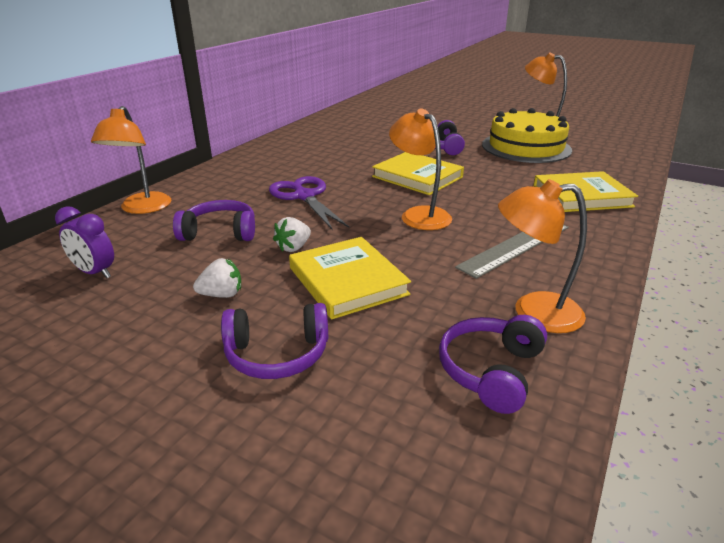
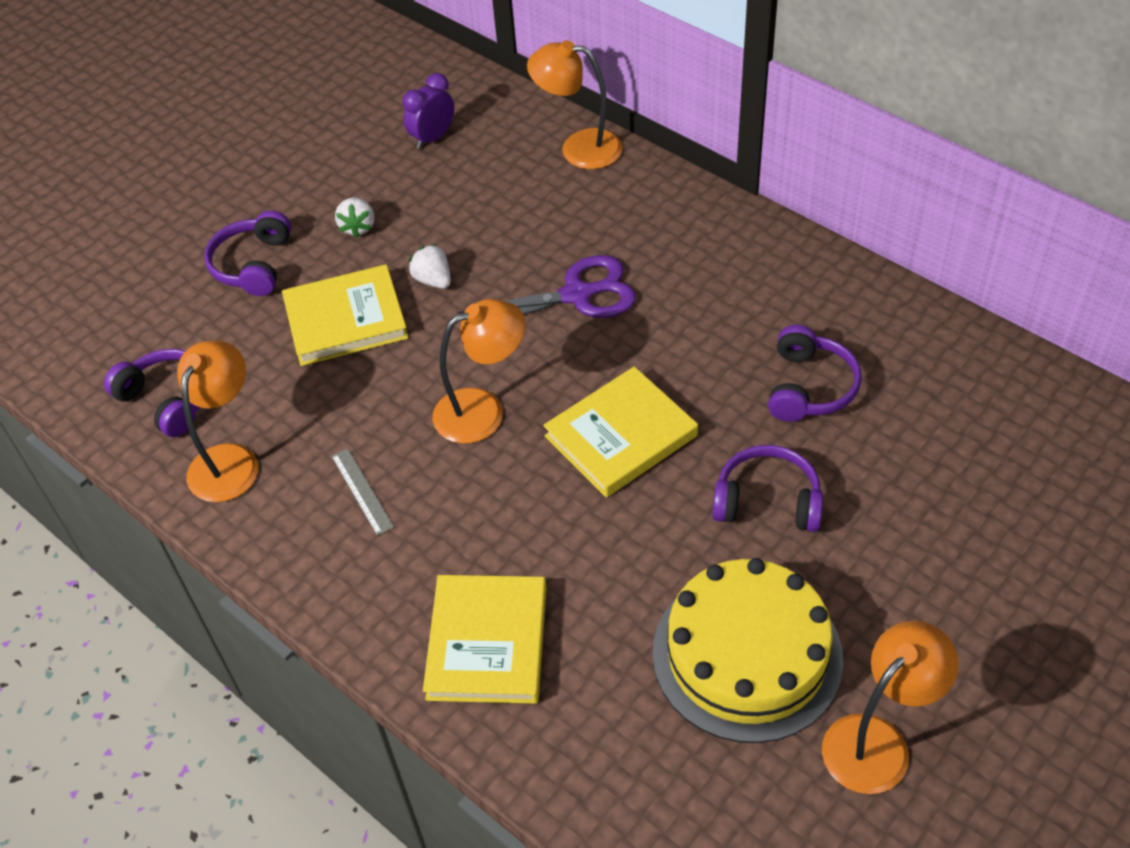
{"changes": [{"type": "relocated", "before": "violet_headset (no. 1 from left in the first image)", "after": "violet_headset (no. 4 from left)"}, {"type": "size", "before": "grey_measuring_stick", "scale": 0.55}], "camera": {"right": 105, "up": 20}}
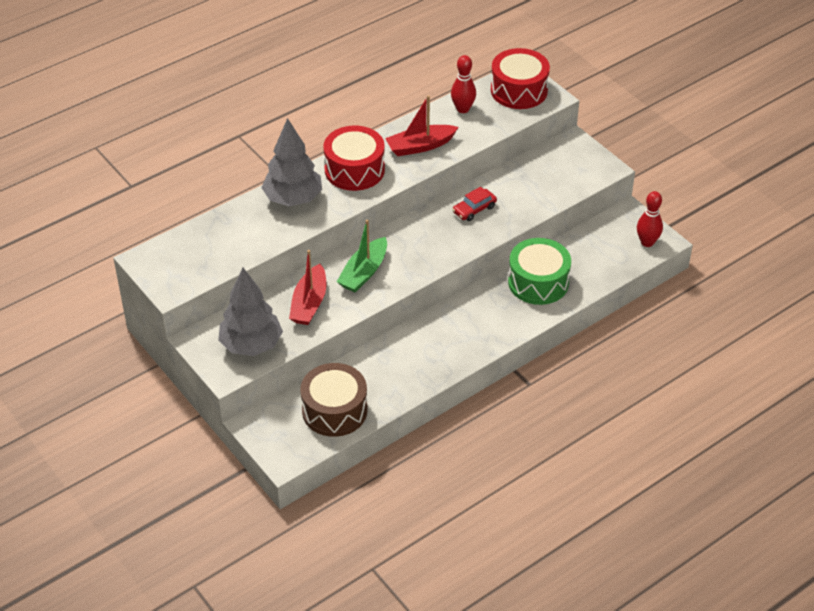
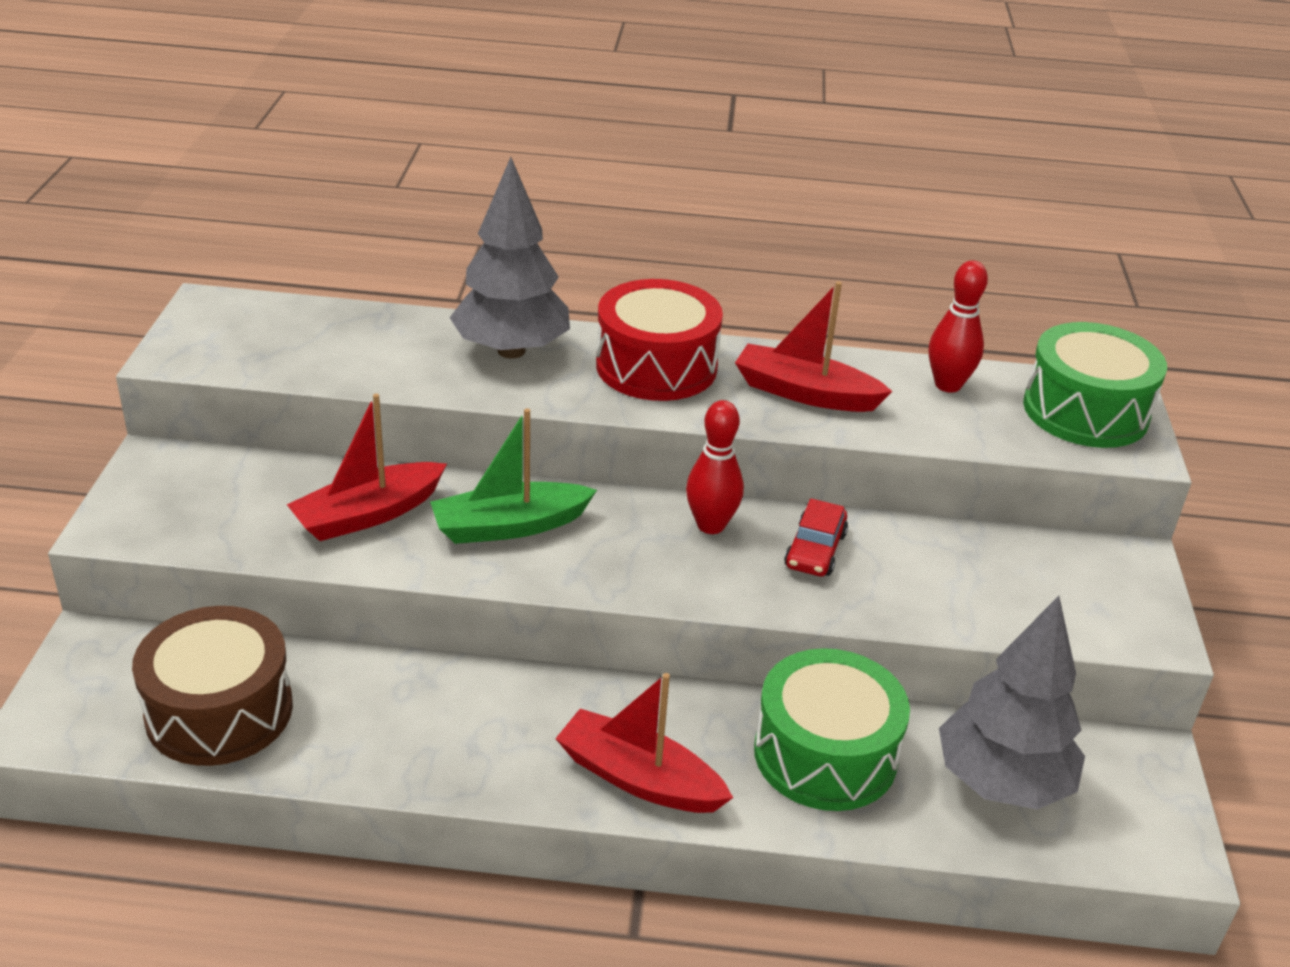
{"changes": [{"type": "colour", "before": "crimson_toy_drum (no. 2 from left)", "after": "leaf-green_toy_drum (no. 2 from left)"}, {"type": "spun", "before": "crimson_car", "turn": -75}, {"type": "relocated", "before": "crimson_bowling_pin (no. 2 from left in the first image)", "after": "crimson_bowling_pin (no. 1 from left)"}, {"type": "relocated", "before": "grey_toy_tree (no. 1 from left in the first image)", "after": "grey_toy_tree (no. 2 from left)"}, {"type": "appeared", "after": "crimson_toy_boat (no. 2 from left)"}], "camera": {"right": 40, "up": -10}}
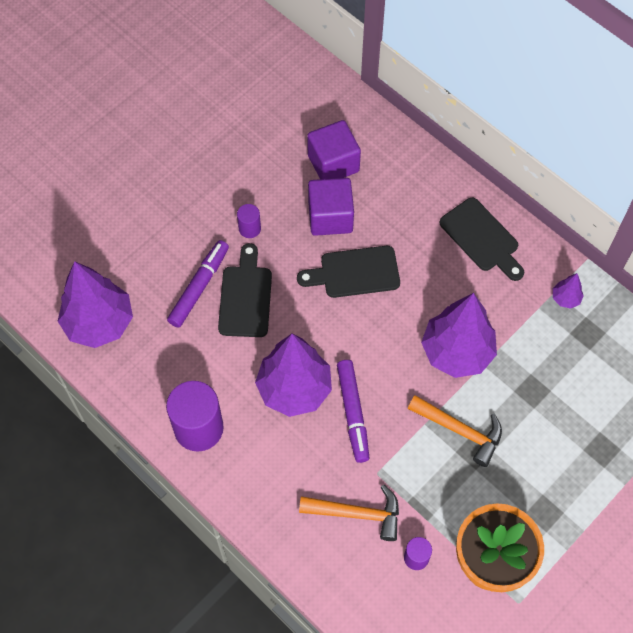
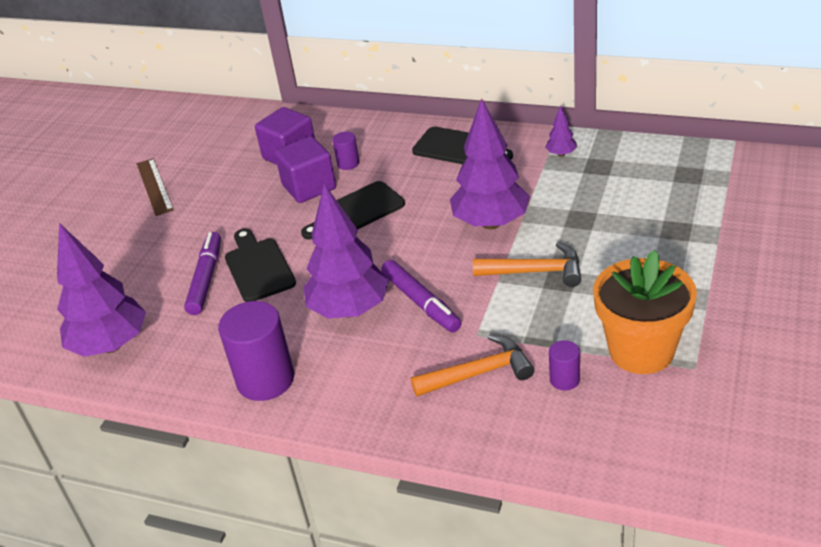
{"changes": [{"type": "relocated", "before": "violet_cylinder (no. 2 from left)"}, {"type": "appeared", "after": "russet_measuring_stick"}], "camera": {"right": -20, "up": -25}}
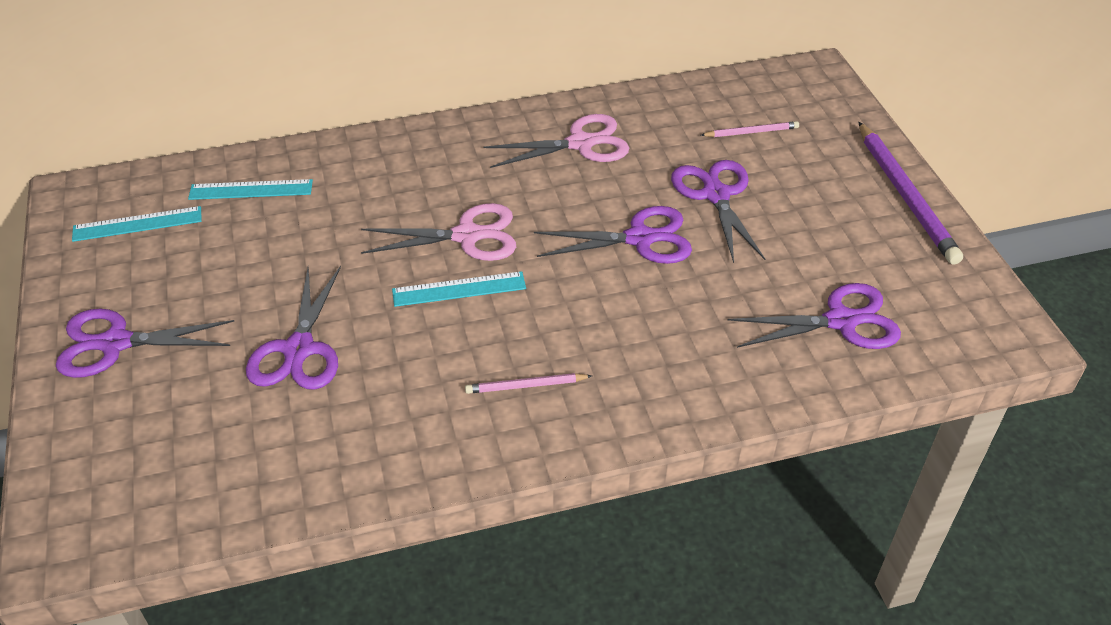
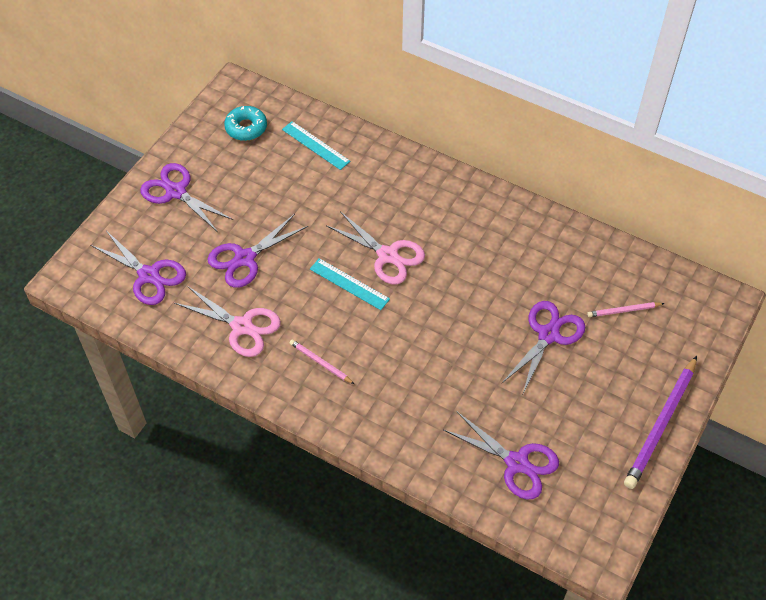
{"changes": [{"type": "relocated", "before": "pink_pair_of_scissors (no. 2 from left in the first image)", "after": "pink_pair_of_scissors (no. 1 from left)"}, {"type": "spun", "before": "pink_wooden_pencil (no. 2 from left)", "turn": 135}, {"type": "exchanged", "before": "aqua_measuring_stick (no. 1 from left)", "after": "aqua_glazed_donut"}, {"type": "relocated", "before": "violet_pair_of_scissors (no. 3 from left in the first image)", "after": "violet_pair_of_scissors (no. 1 from left)"}], "camera": {"right": 45, "up": 10}}
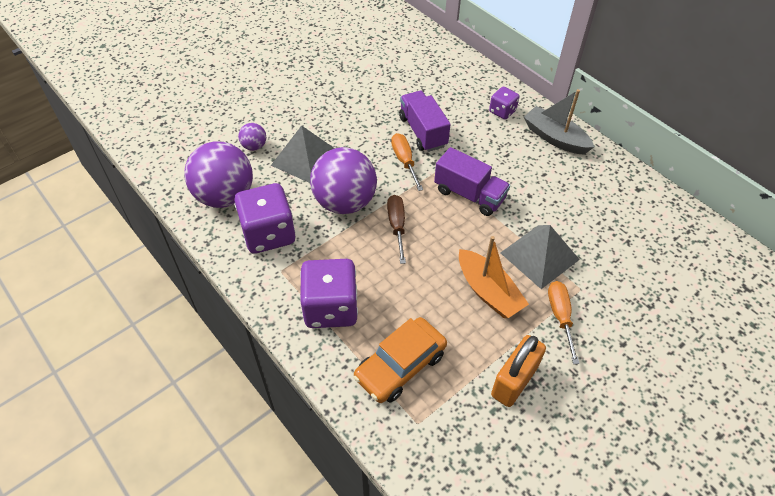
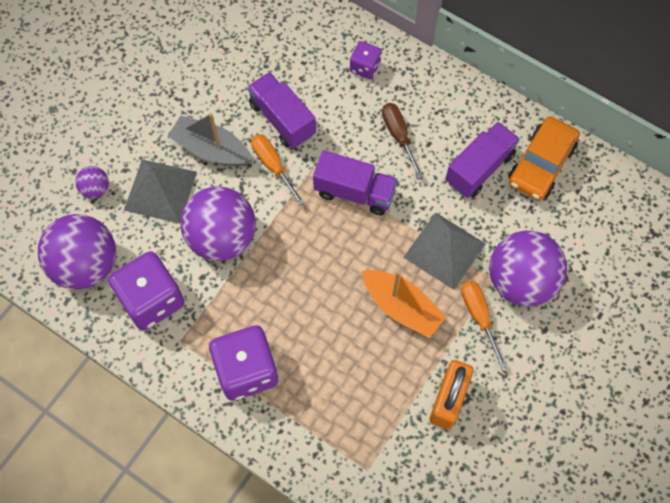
{"changes": [{"type": "relocated", "before": "grey_toy_boat"}, {"type": "relocated", "before": "russet_hand_screwdriver"}, {"type": "relocated", "before": "orange-coloured_car"}, {"type": "appeared", "after": "violet_toy_truck (no. 3 from left)"}, {"type": "appeared", "after": "violet_play_ball (no. 4 from left)"}], "camera": {"right": -15, "up": 15}}
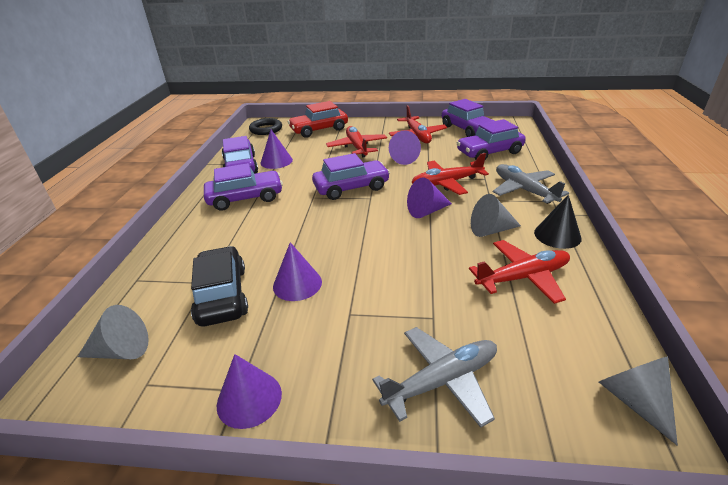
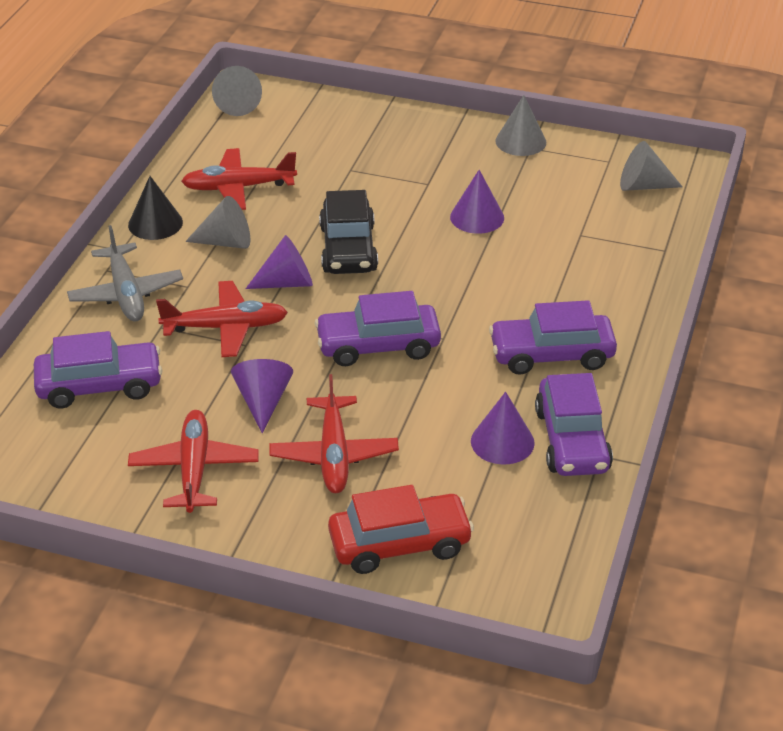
{"changes": [{"type": "missing", "before": "violet_car (no. 4 from left)"}, {"type": "missing", "before": "jet-black_hoop"}, {"type": "relocated", "before": "jet-black_car"}, {"type": "missing", "before": "grey_plane (no. 1 from left)"}, {"type": "colour", "before": "violet_solid_cone (no. 1 from left)", "after": "grey_solid_cone (no. 3 from left)"}], "camera": {"right": -170, "up": 5}}
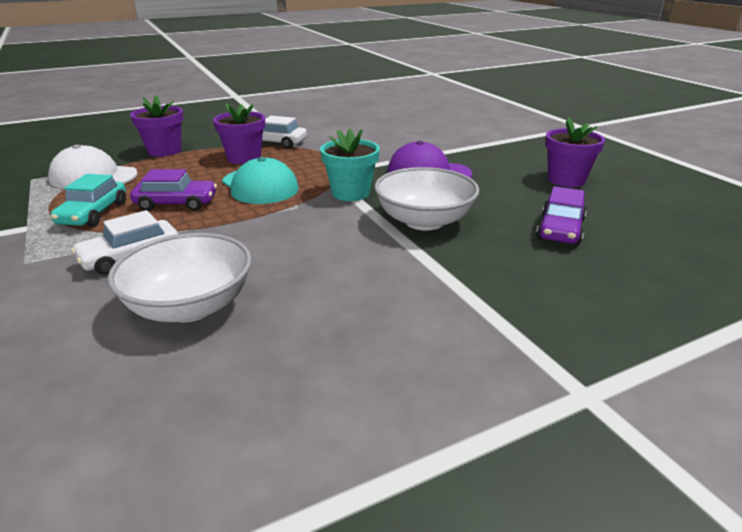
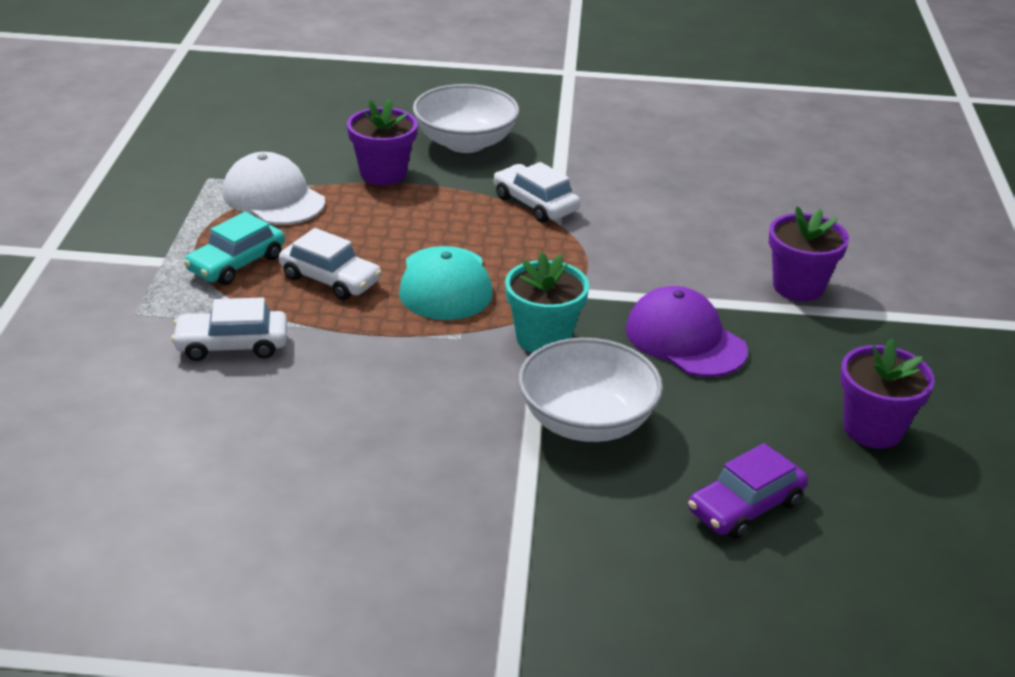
{"changes": [{"type": "relocated", "before": "violet_flower_pot (no. 2 from left)"}, {"type": "colour", "before": "violet_car (no. 1 from left)", "after": "pure_white_car (no. 2 from left)"}, {"type": "relocated", "before": "pure_white_deep_dish (no. 1 from left)"}], "camera": {"right": 30, "up": 5}}
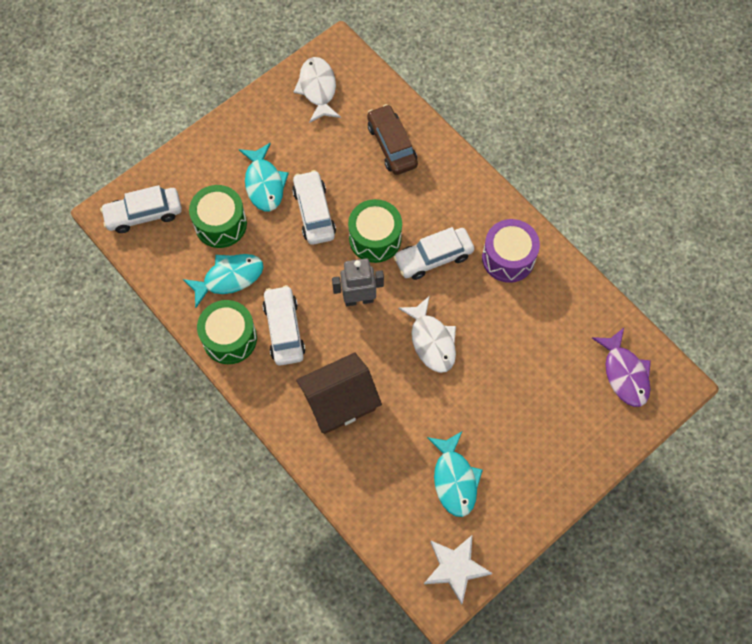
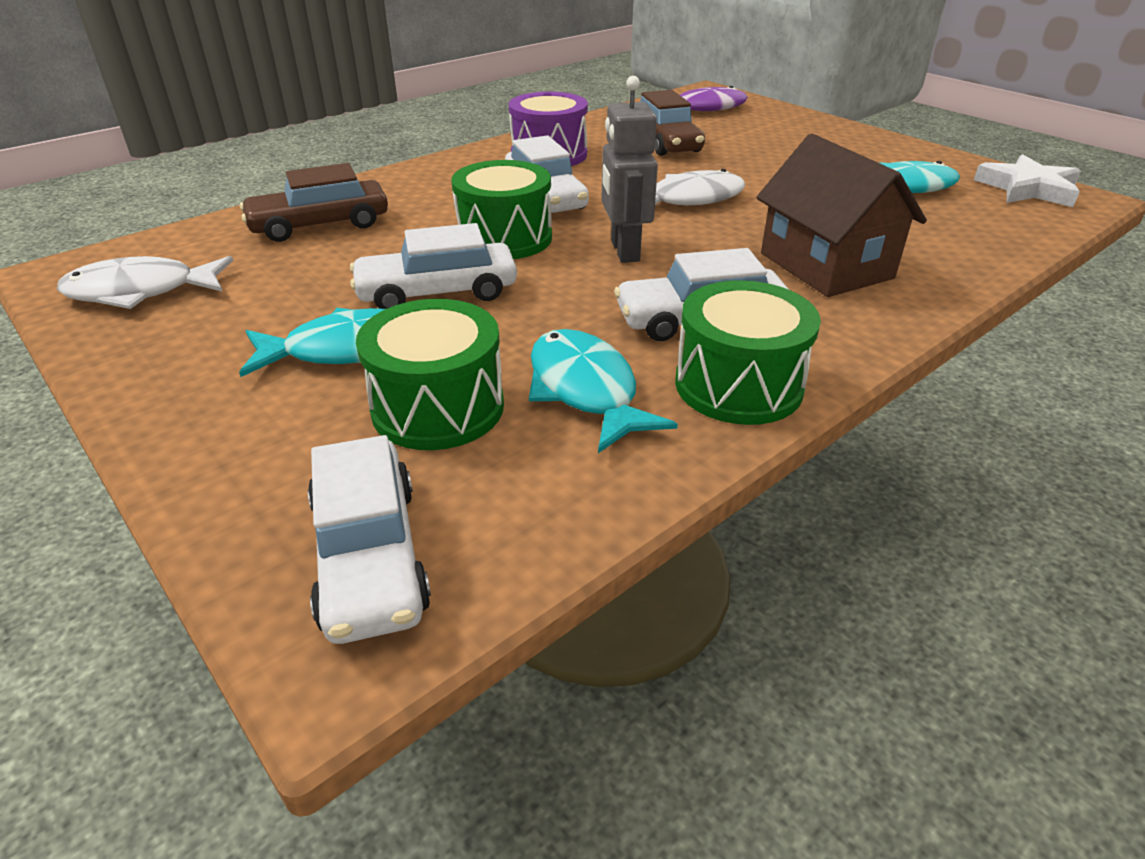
{"changes": [{"type": "appeared", "after": "russet_car (no. 2 from left)"}], "camera": {"right": -90, "up": -30}}
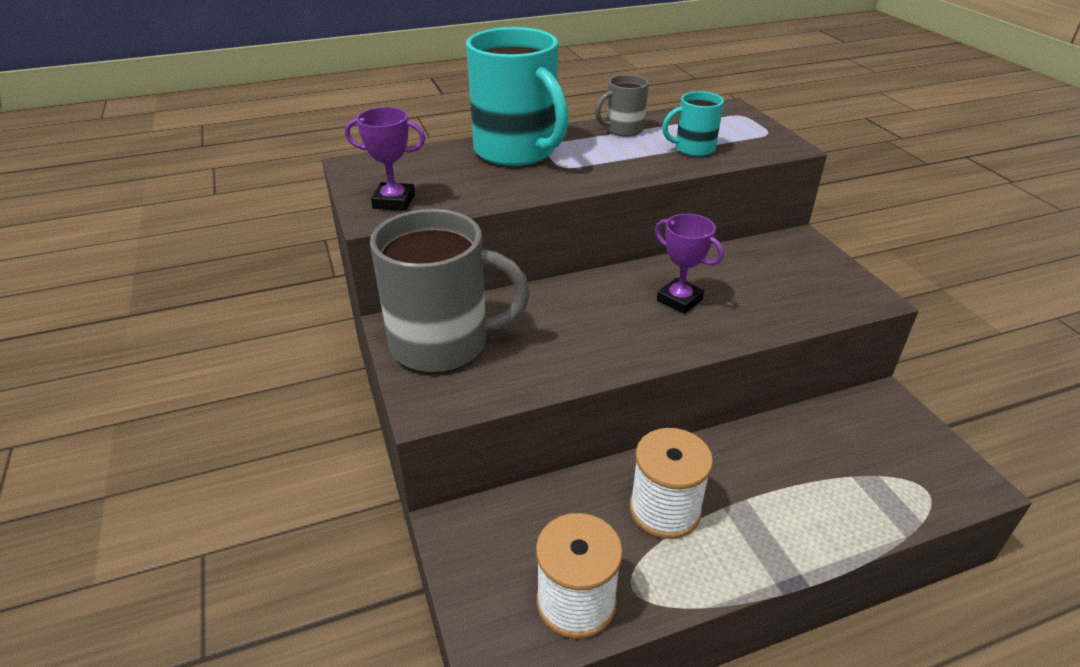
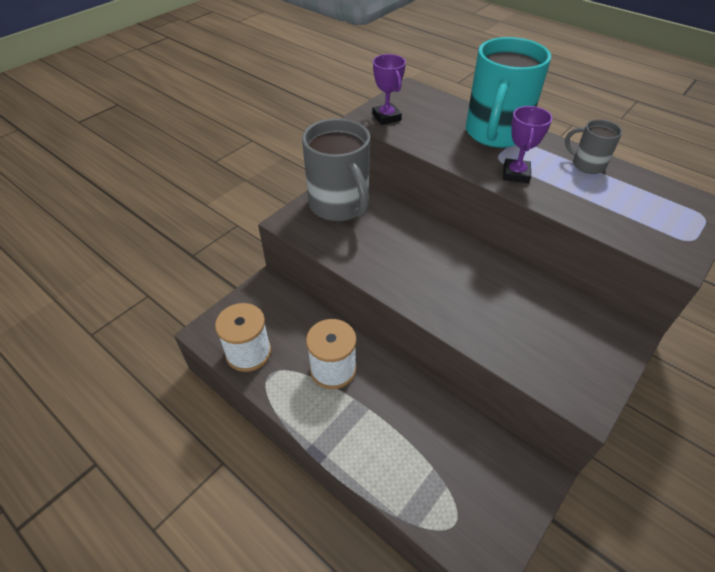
{"changes": [{"type": "missing", "before": "aqua_coffee_mug (no. 2 from left)"}, {"type": "relocated", "before": "violet_trophy (no. 2 from left)"}], "camera": {"right": 60, "up": 10}}
